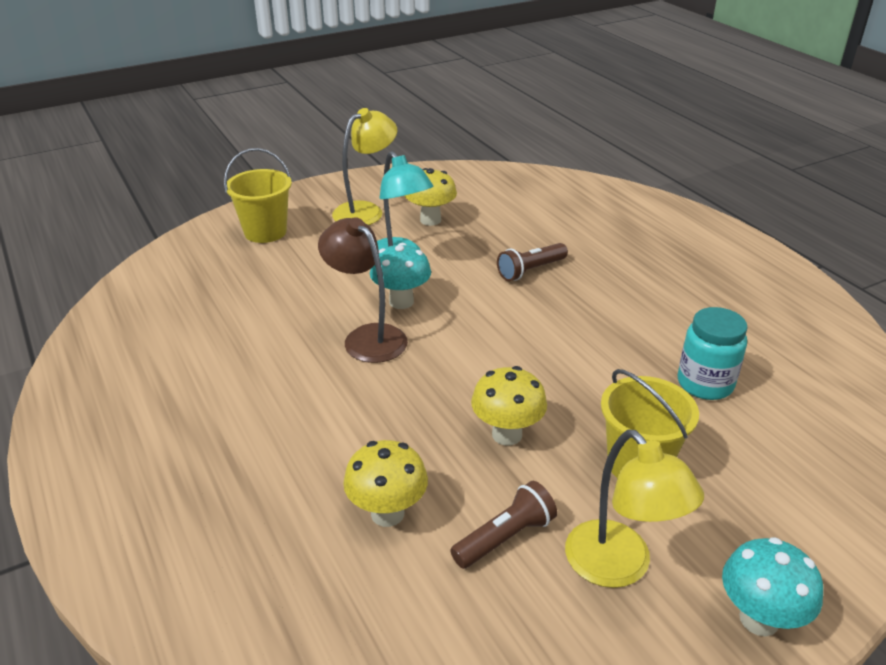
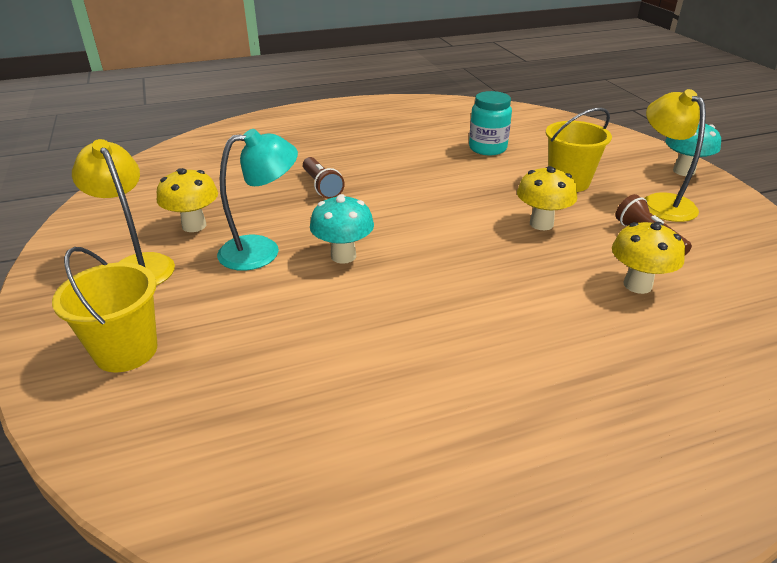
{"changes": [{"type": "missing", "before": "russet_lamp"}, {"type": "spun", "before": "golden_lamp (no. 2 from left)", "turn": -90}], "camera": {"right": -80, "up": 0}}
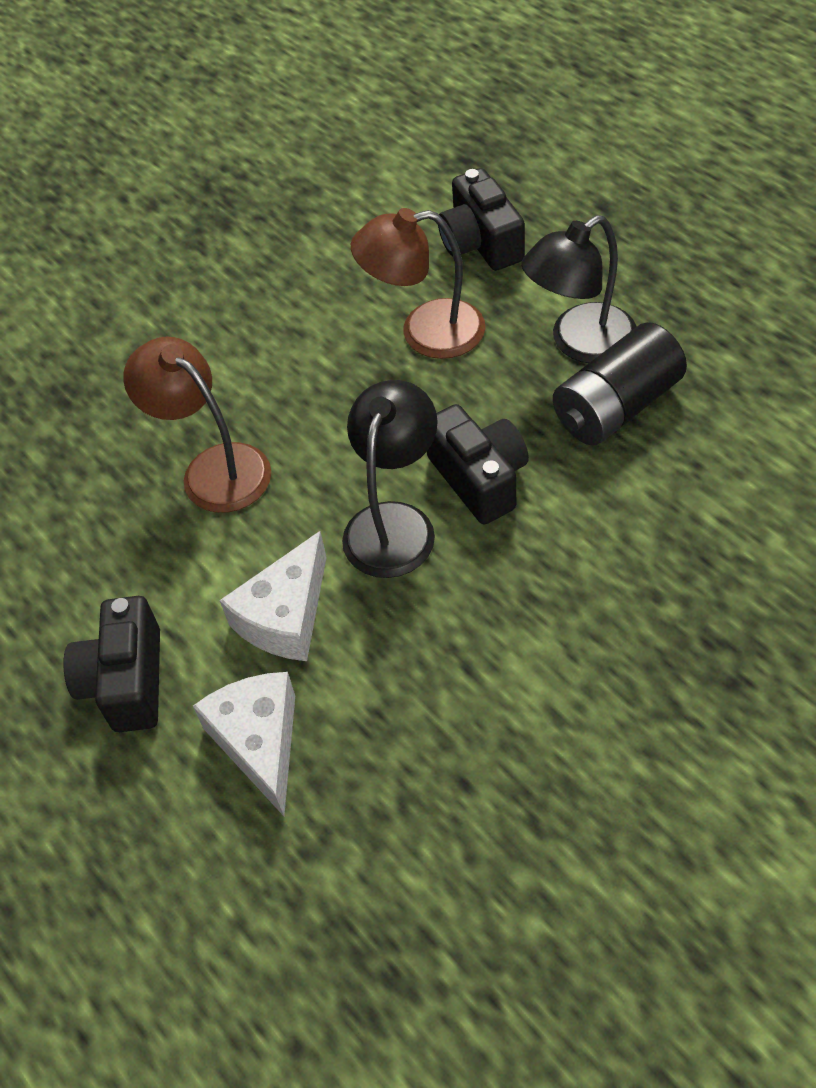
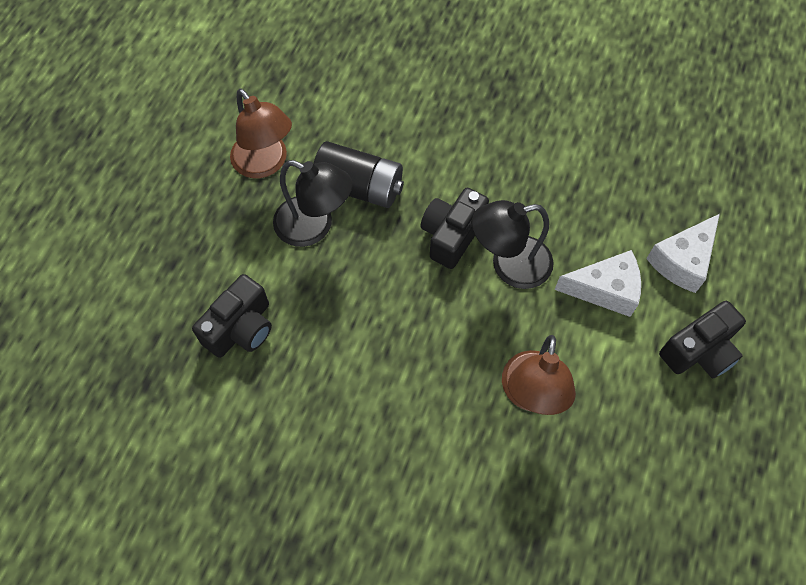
{"changes": [{"type": "relocated", "before": "russet_lamp (no. 2 from left in the first image)", "after": "russet_lamp (no. 1 from left)"}], "camera": {"right": -125, "up": 10}}
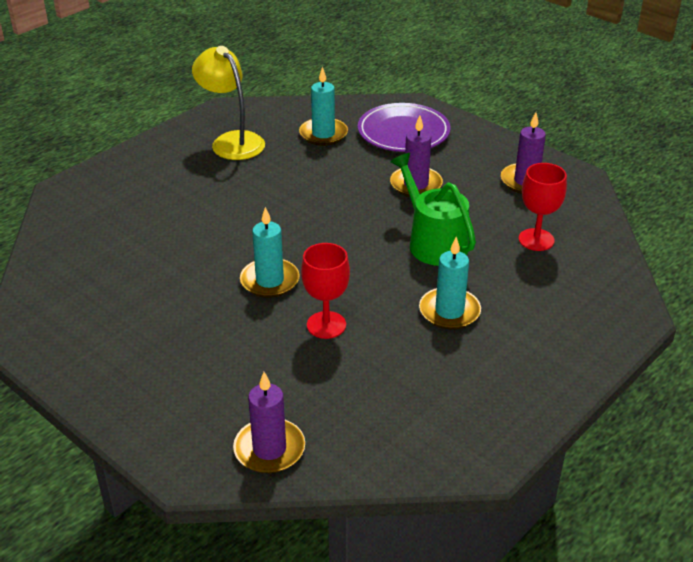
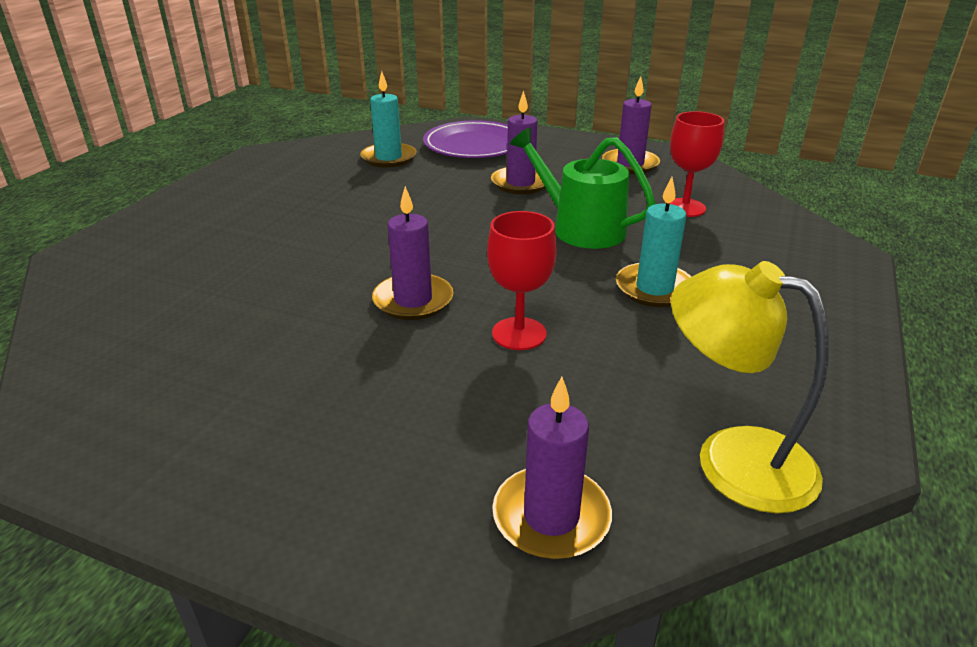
{"changes": [{"type": "relocated", "before": "golden_lamp"}, {"type": "colour", "before": "aqua_pillar_candle (no. 1 from left)", "after": "violet_pillar_candle (no. 1 from left)"}], "camera": {"right": -20, "up": -5}}
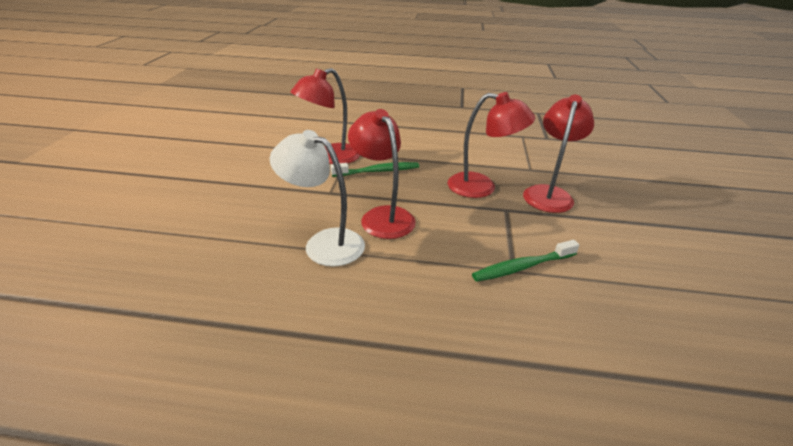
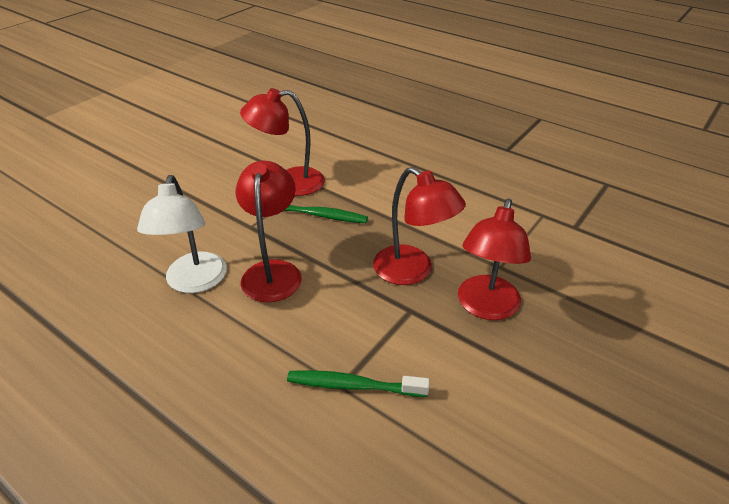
{"changes": [{"type": "spun", "before": "crimson_lamp (no. 4 from left)", "turn": 150}, {"type": "spun", "before": "pure_white_lamp", "turn": -150}], "camera": {"right": 30, "up": 5}}
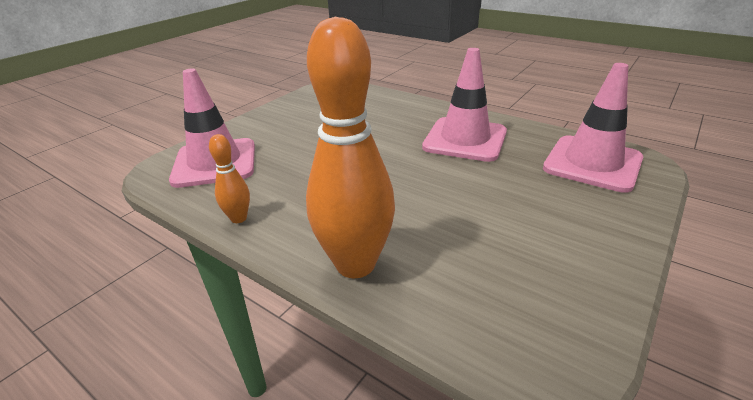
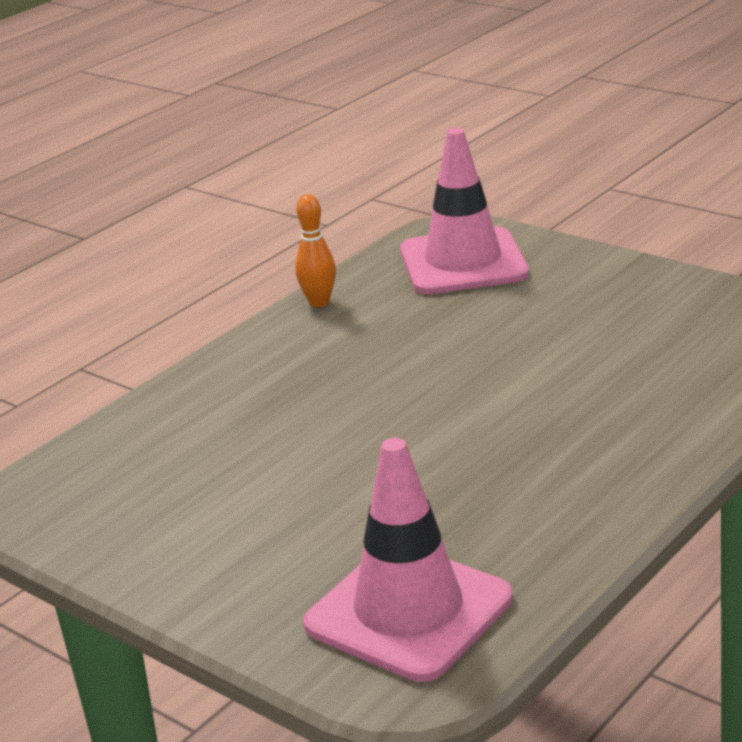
{"changes": [{"type": "missing", "before": "orange-coloured_bowling_pin (no. 2 from left)"}, {"type": "missing", "before": "pink_traffic_cone (no. 2 from left)"}], "camera": {"right": 95, "up": -5}}
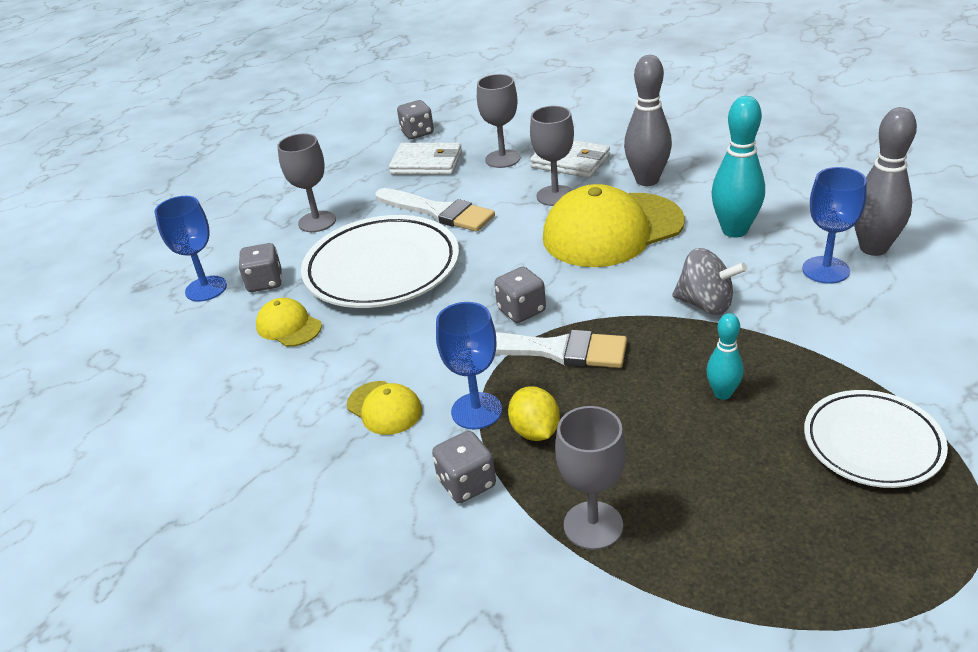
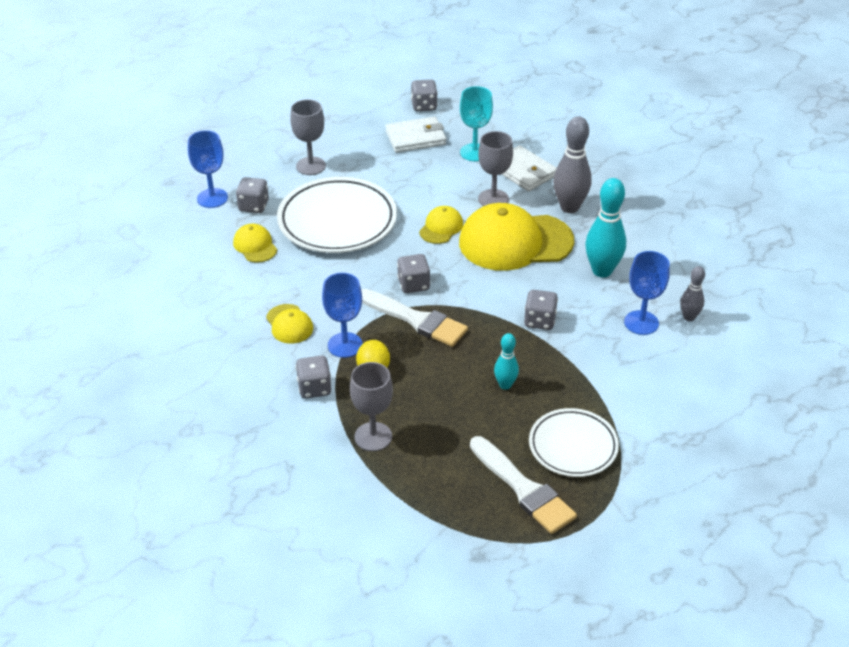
{"changes": [{"type": "colour", "before": "grey_chalice (no. 2 from left)", "after": "aqua_chalice"}, {"type": "size", "before": "grey_bowling_pin (no. 2 from left)", "scale": 0.56}, {"type": "spun", "before": "pure_white_wallet (no. 1 from left)", "turn": -45}, {"type": "relocated", "before": "pure_white_paint_brush (no. 1 from left in the first image)", "after": "pure_white_paint_brush (no. 2 from left)"}, {"type": "exchanged", "before": "grey_toy_top", "after": "grey_game_die (no. 5 from left)"}, {"type": "appeared", "after": "golden_peaked_cap (no. 3 from left)"}], "camera": {"right": 15, "up": 5}}
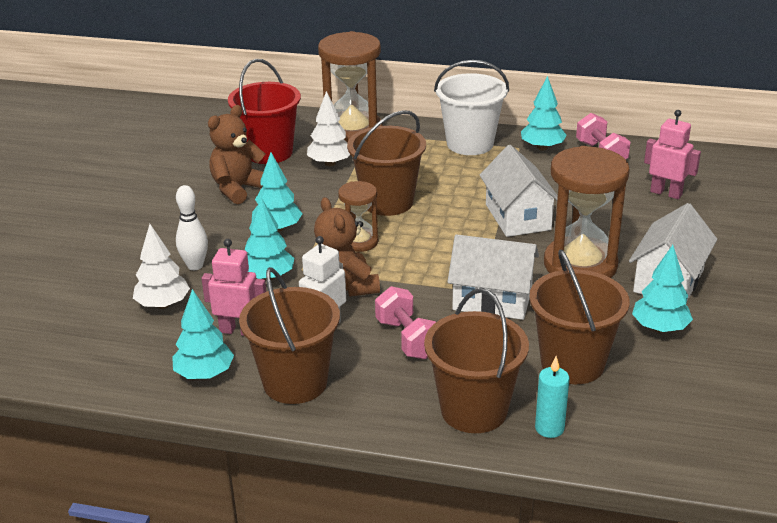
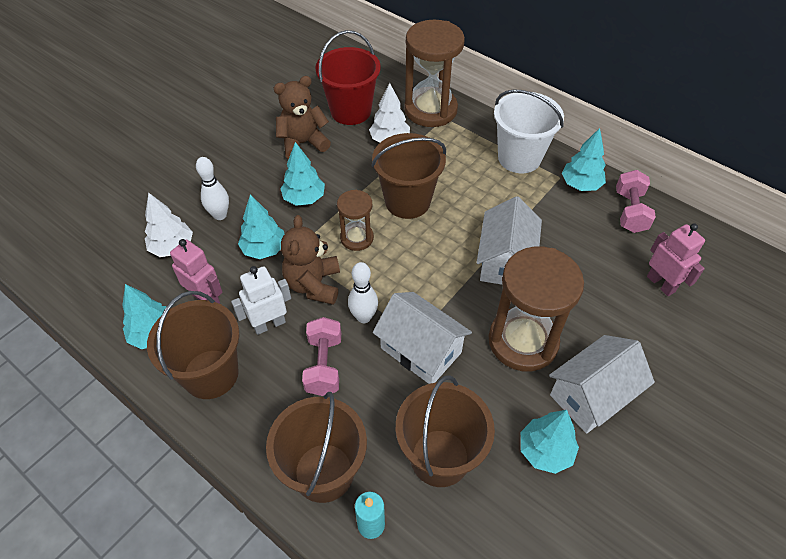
{"changes": [{"type": "appeared", "after": "pure_white_bowling_pin (no. 2 from left)"}], "camera": {"right": 25, "up": 20}}
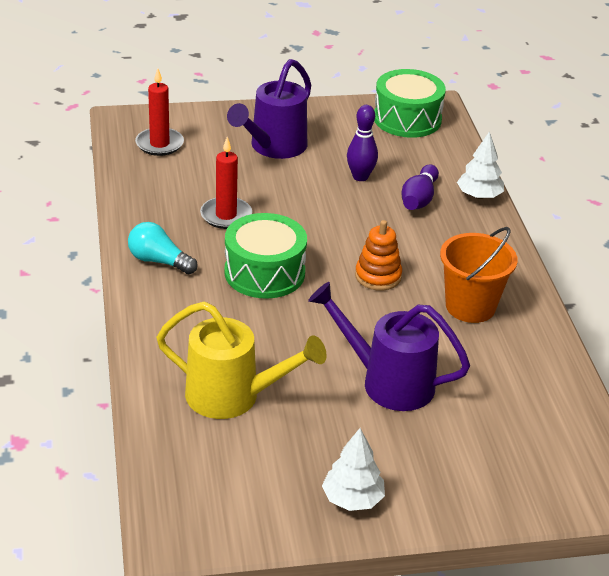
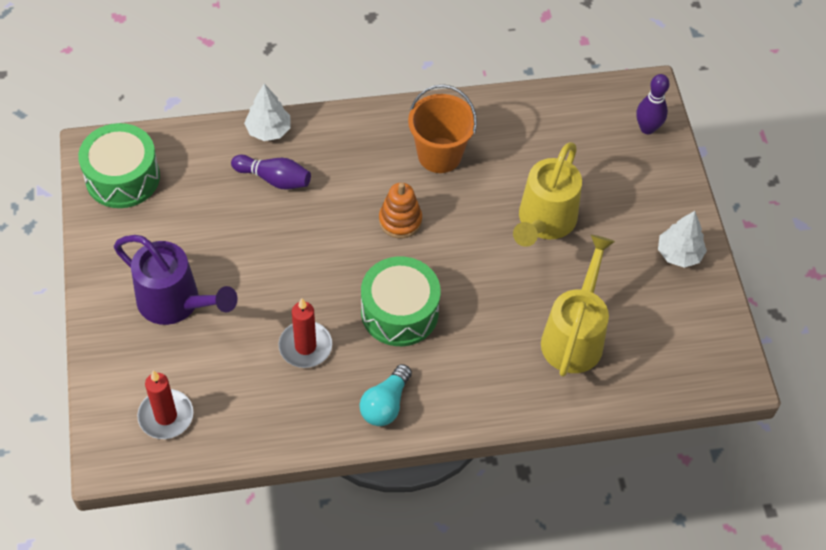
{"changes": [{"type": "relocated", "before": "violet_bowling_pin (no. 1 from left in the first image)", "after": "violet_bowling_pin (no. 2 from left)"}, {"type": "colour", "before": "violet_sprinkling_can (no. 2 from left)", "after": "golden_sprinkling_can (no. 1 from left)"}], "camera": {"right": -90, "up": 20}}
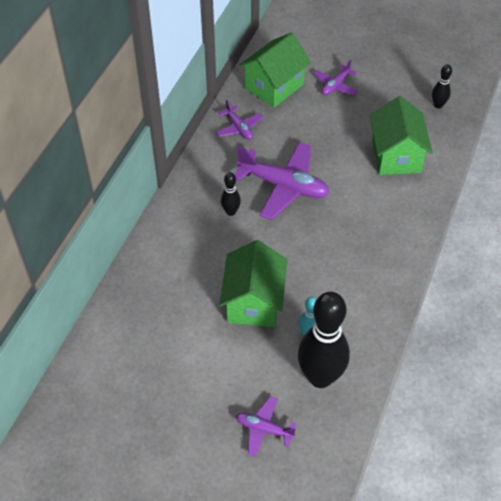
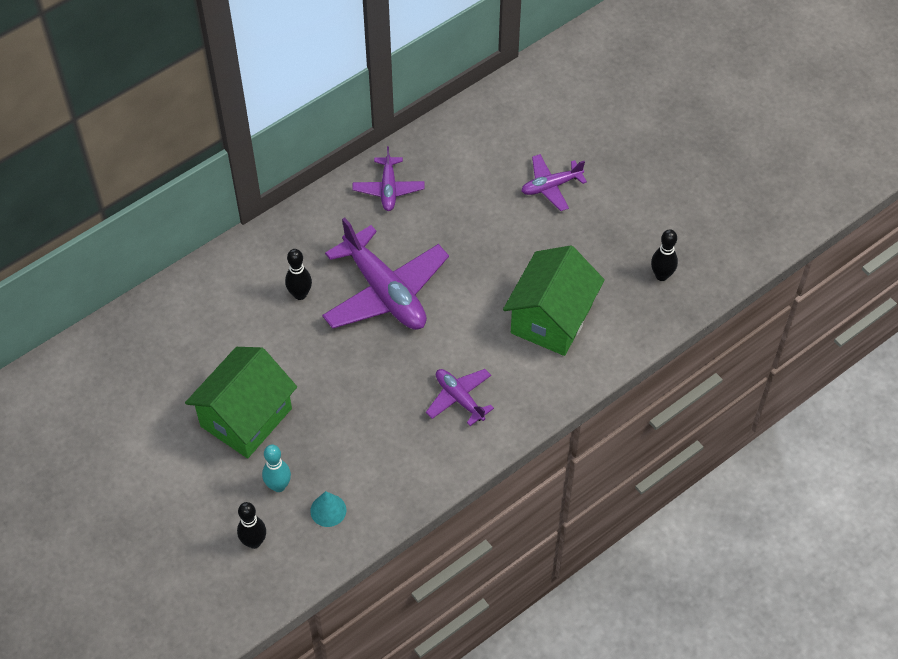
{"changes": [{"type": "missing", "before": "leaf-green_house (no. 2 from left)"}, {"type": "size", "before": "jet-black_bowling_pin (no. 2 from left in the first image)", "scale": 0.45}, {"type": "relocated", "before": "violet_plane (no. 2 from left in the first image)", "after": "violet_plane (no. 3 from left)"}, {"type": "appeared", "after": "aqua_solid_cone"}], "camera": {"right": 30, "up": 5}}
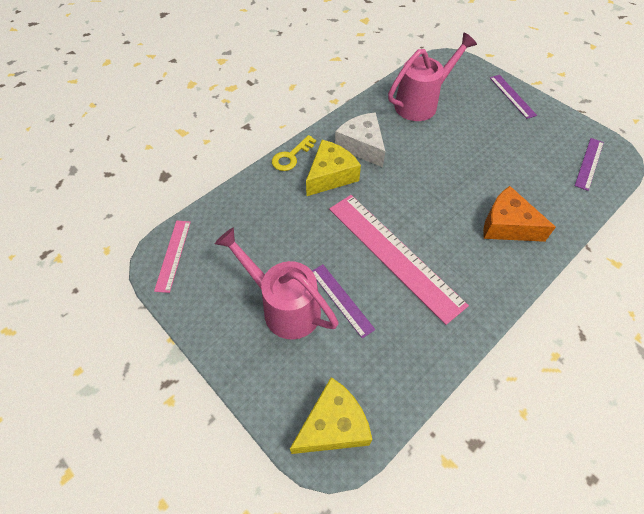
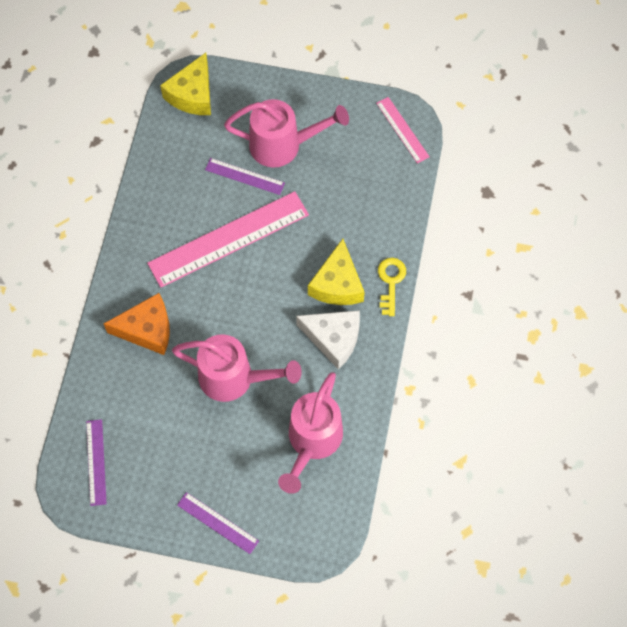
{"changes": [{"type": "spun", "before": "pink_measuring_stick (no. 2 from left in the first image)", "turn": -45}, {"type": "appeared", "after": "pink_sprinkling_can (no. 1 from left)"}], "camera": {"right": 145, "up": 10}}
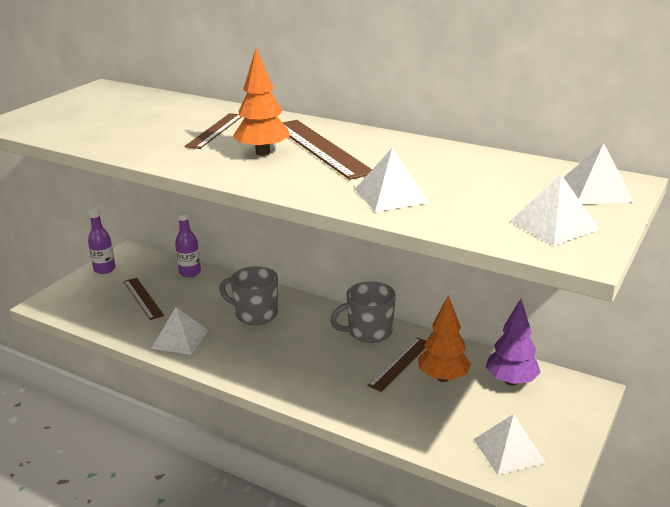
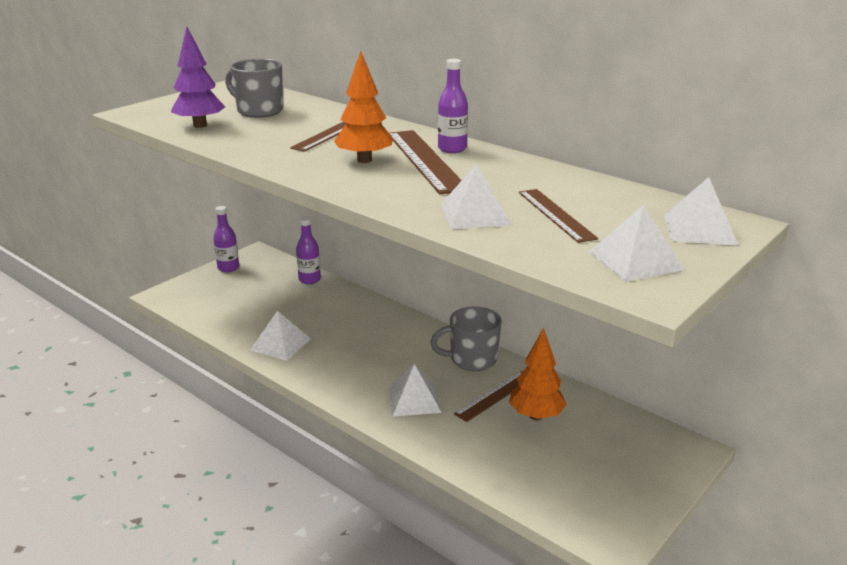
{"changes": [{"type": "relocated", "before": "grey_coffee_mug (no. 1 from left)"}, {"type": "relocated", "before": "russet_measuring_stick (no. 1 from left in the first image)", "after": "russet_measuring_stick (no. 4 from left)"}, {"type": "relocated", "before": "violet_toy_tree"}, {"type": "relocated", "before": "pure_white_solid_pyramid (no. 3 from left in the first image)", "after": "pure_white_solid_pyramid (no. 2 from left)"}, {"type": "appeared", "after": "violet_drink_bottle (no. 3 from left)"}], "camera": {"right": 10, "up": 0}}
